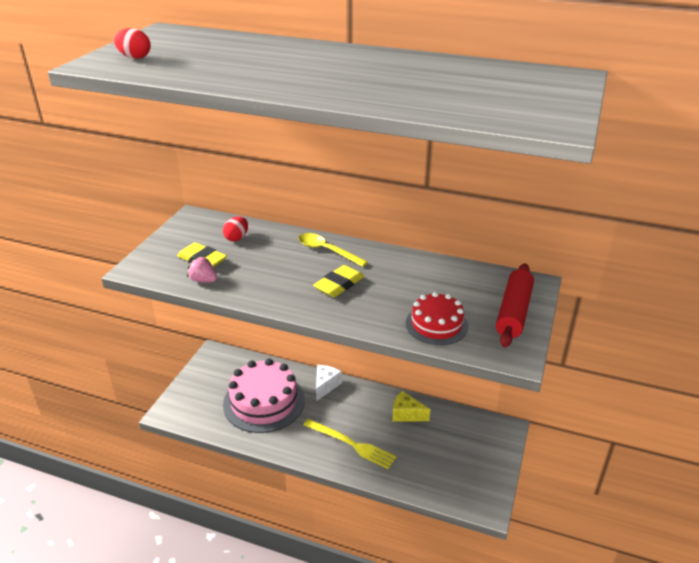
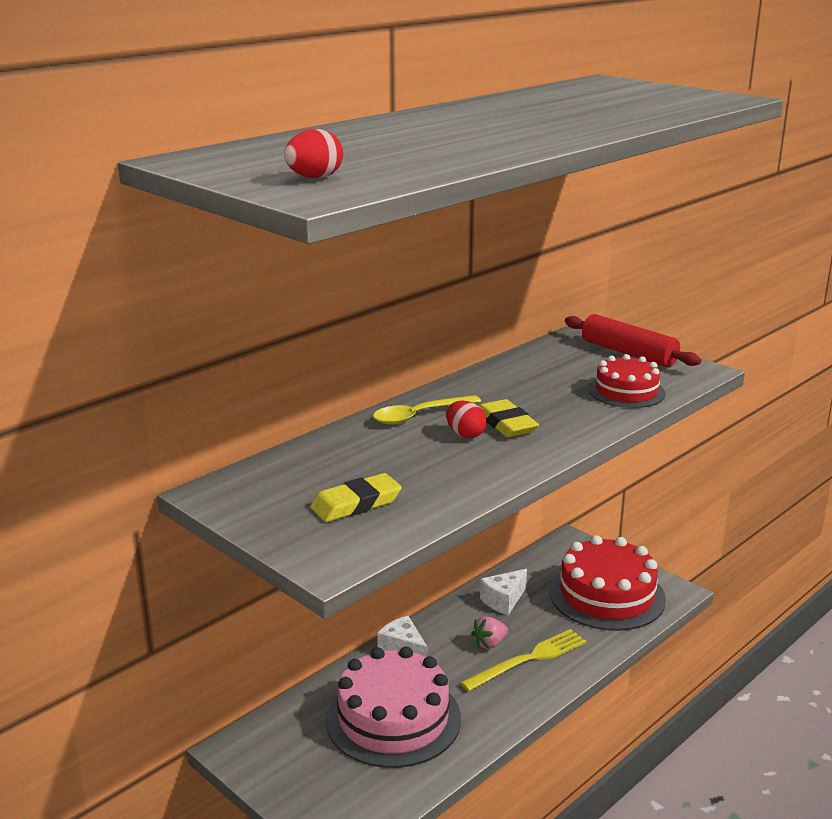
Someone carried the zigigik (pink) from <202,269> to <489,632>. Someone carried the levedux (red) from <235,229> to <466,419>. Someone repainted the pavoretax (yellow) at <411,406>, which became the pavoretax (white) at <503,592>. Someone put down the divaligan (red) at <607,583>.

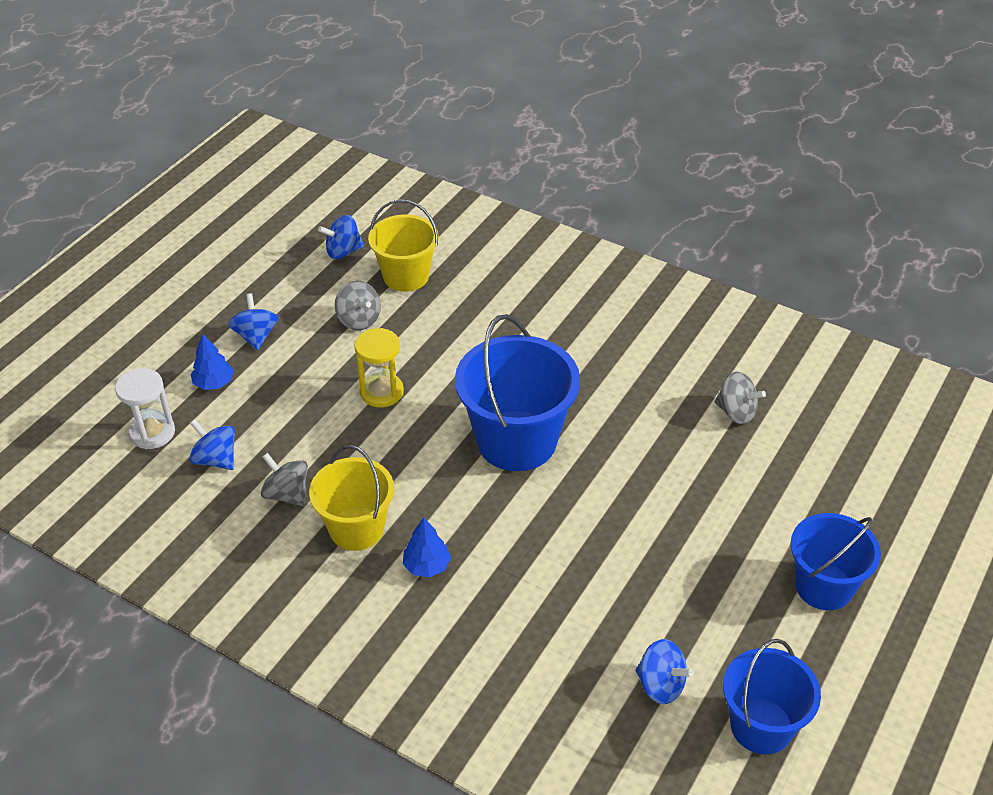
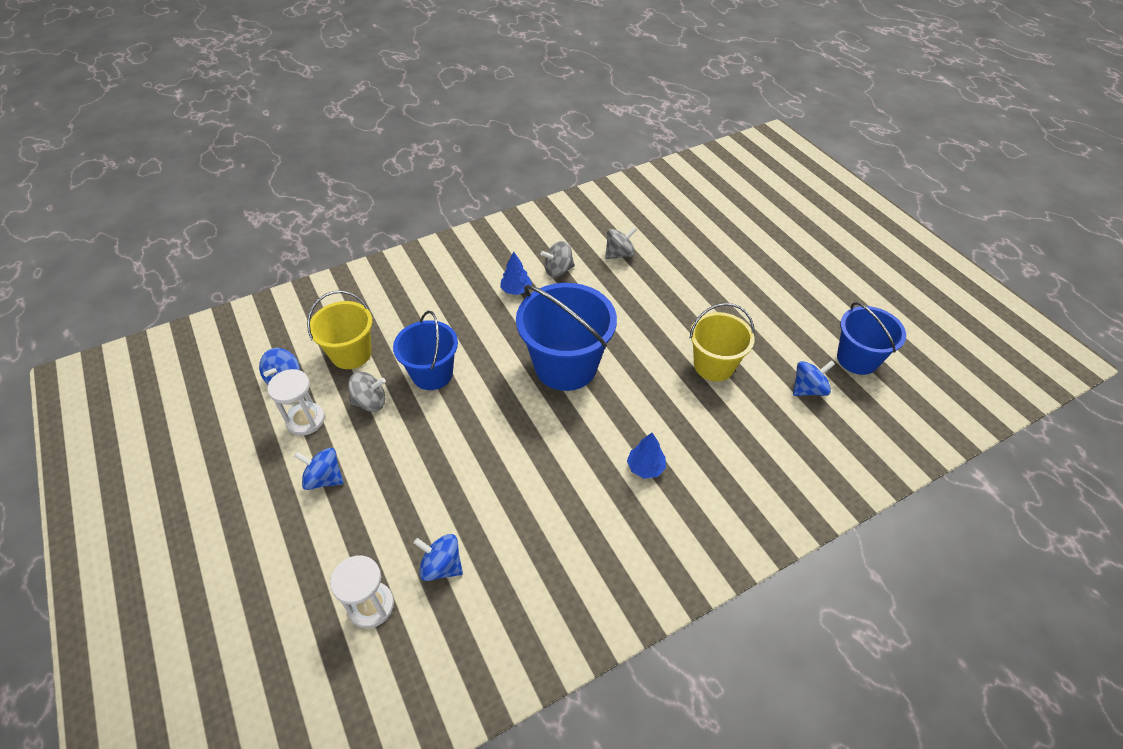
Someone rotated the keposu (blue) at <212,444> by 45 degrees clockwise. Someone carried the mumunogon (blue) from <212,362> to <516,273>. Someone carried the keposu (grey) from <284,479> to <558,259>. Someone carried the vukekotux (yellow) from <351,498> to <722,342>. Someone took away the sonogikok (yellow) at <379,367>. Someone carried the vukekotux (blue) from <836,561> to <425,350>. Someone put down the sonogikok (white) at <296,402>.

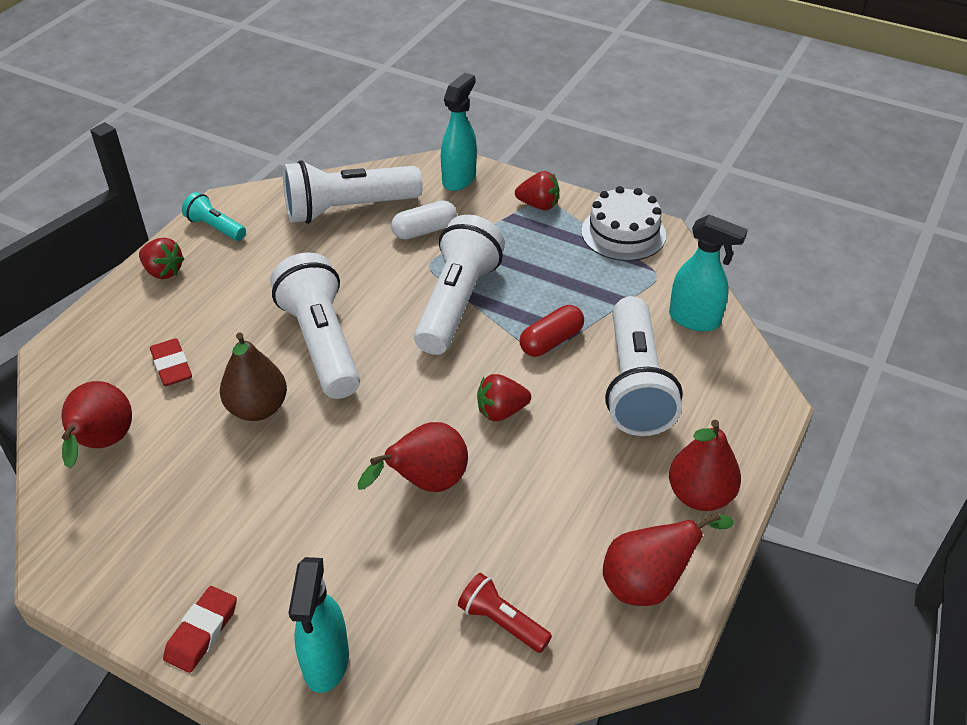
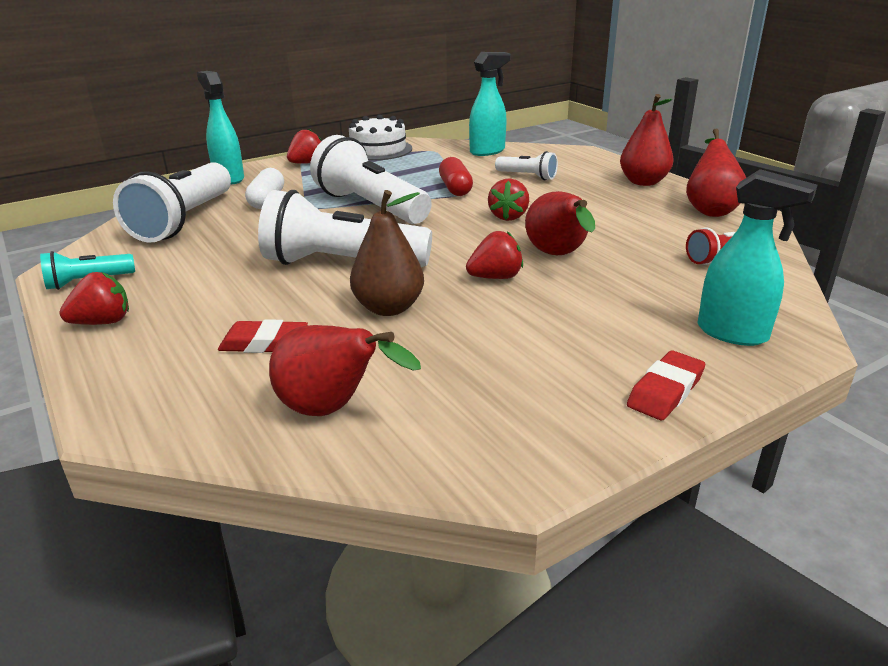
Someone rotated the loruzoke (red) at <200,629> by 75 degrees clockwise. Someone scaled the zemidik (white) at <643,366> by 0.49. Someone put down the zigigik (red) at <494,255>.

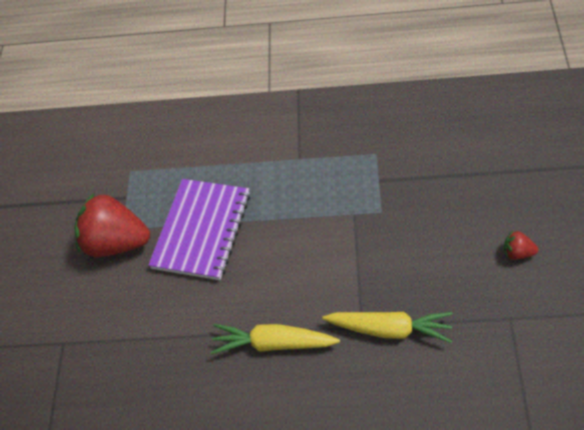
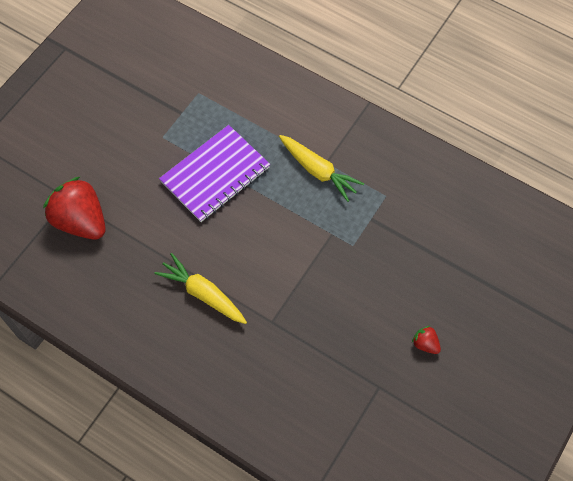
Someone carried the zigigik (red) from <112,224> to <74,208>. Someone carried the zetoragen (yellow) from <387,327> to <321,168>.

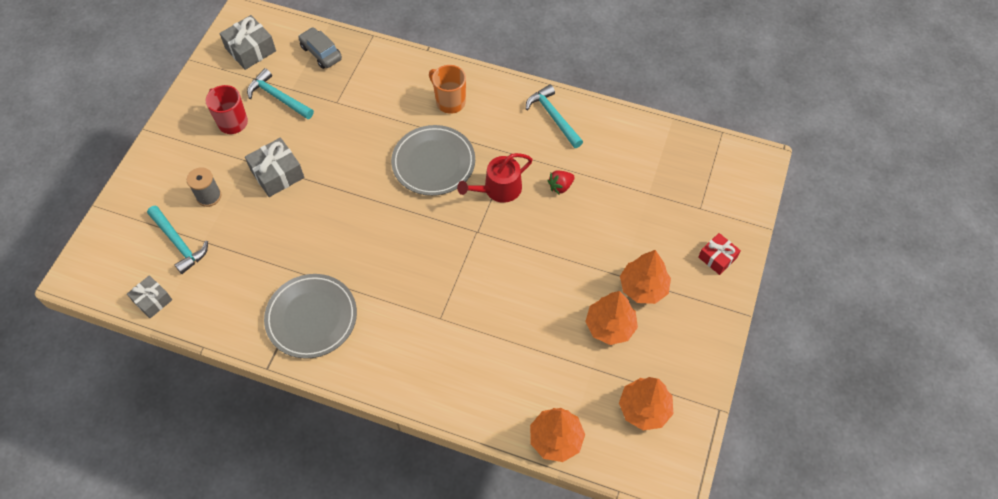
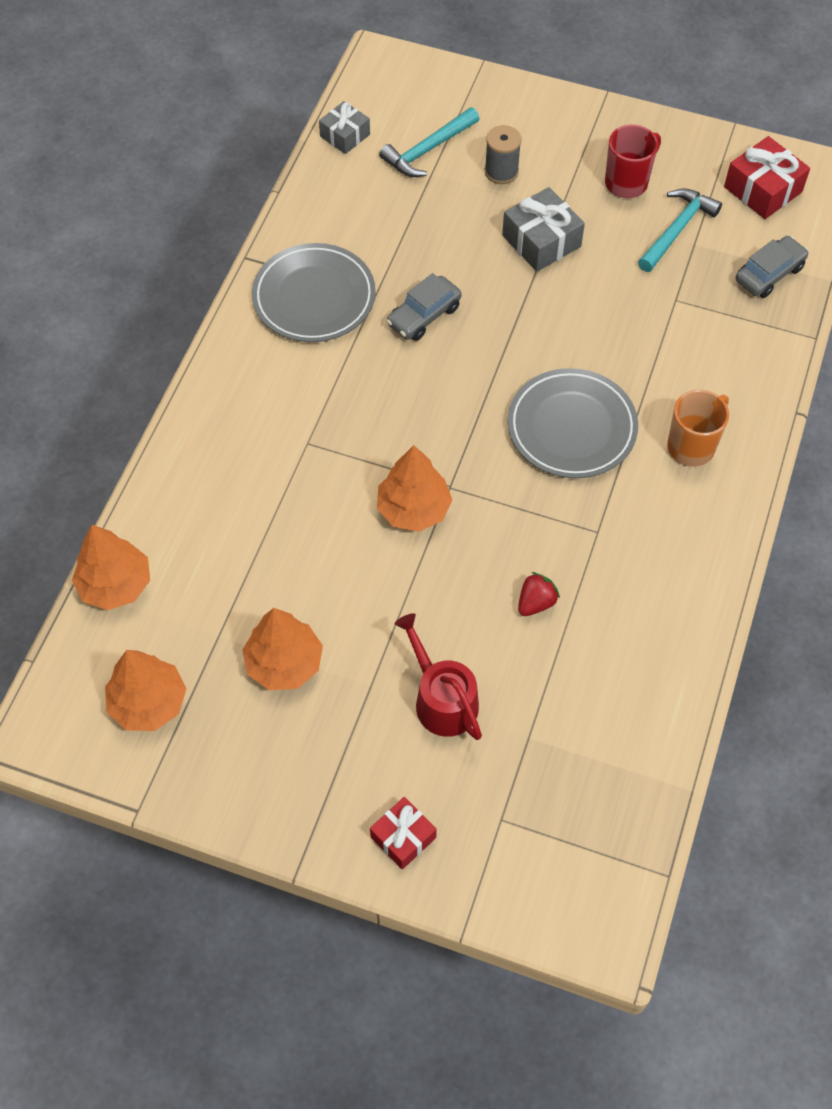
Someone repainted the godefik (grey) at <247,42>, which became the godefik (red) at <767,177>. Someone carried the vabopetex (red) from <495,178> to <438,676>. Someone took away the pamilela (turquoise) at <554,116>. Someone rotated the zigigik (red) at <561,182> by 75 degrees clockwise. Someone carried the mumunogon (orange) from <645,277> to <414,488>. Someone put down the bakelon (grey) at <424,307>.

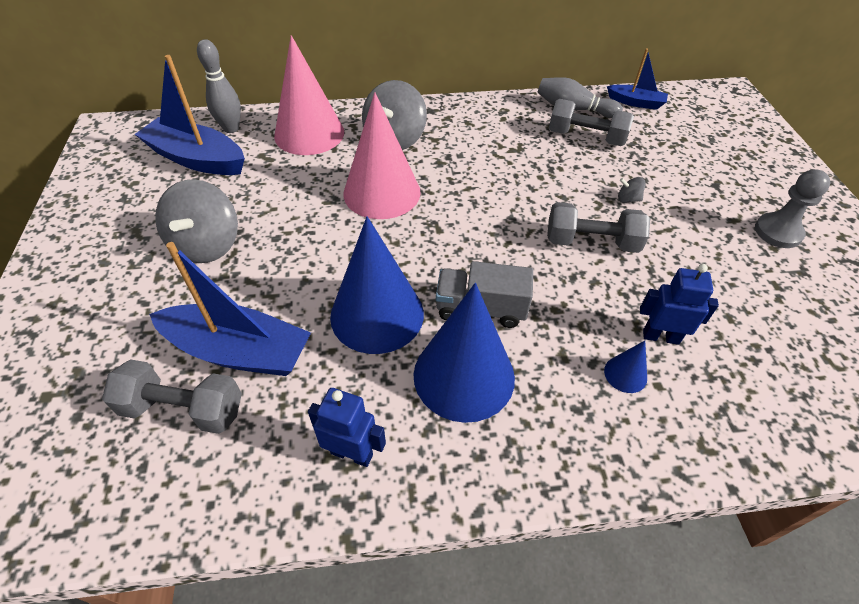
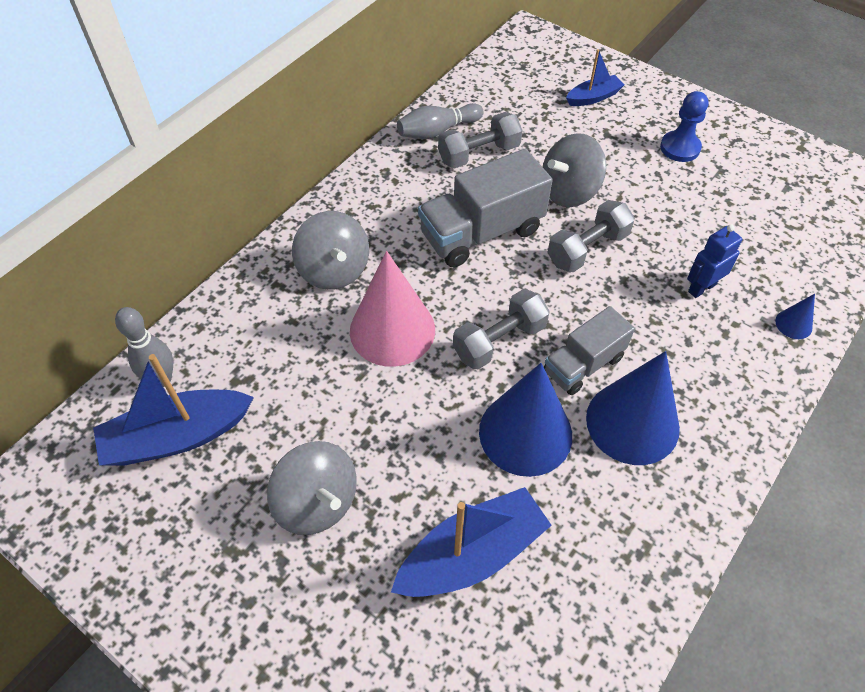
Someone carried the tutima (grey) from <172,396> to <501,329>. Someone took away the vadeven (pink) at <309,95>. Someone took away the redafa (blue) at <347,427>. Someone carried the vadeven (blue) from <625,367> to <795,316>. Someone carried the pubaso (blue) from <637,79> to <595,77>. Someone scaled the keposu (grey) at <632,190> by 2.41. Someone repainted the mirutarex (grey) at <792,208>, which became the mirutarex (blue) at <684,126>. Someone put down the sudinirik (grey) at <485,208>.

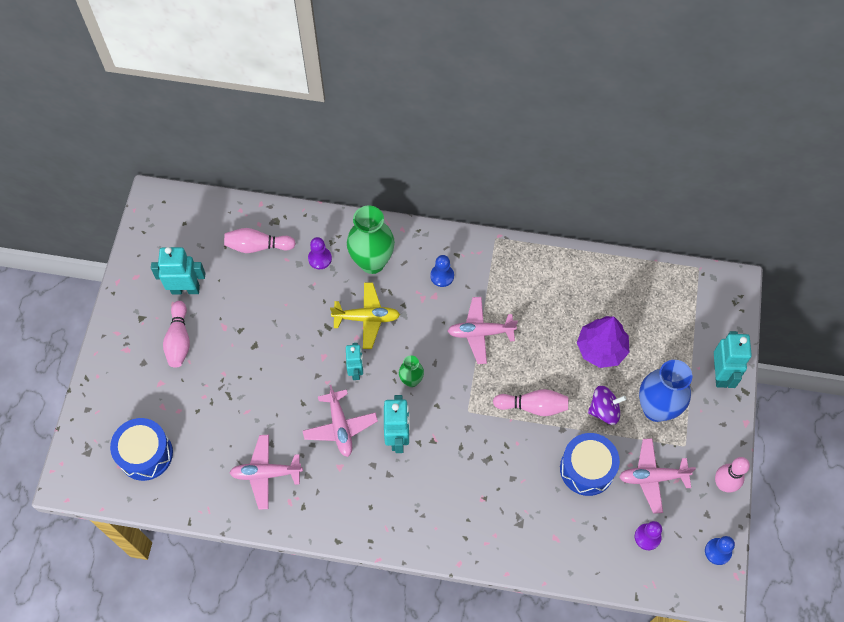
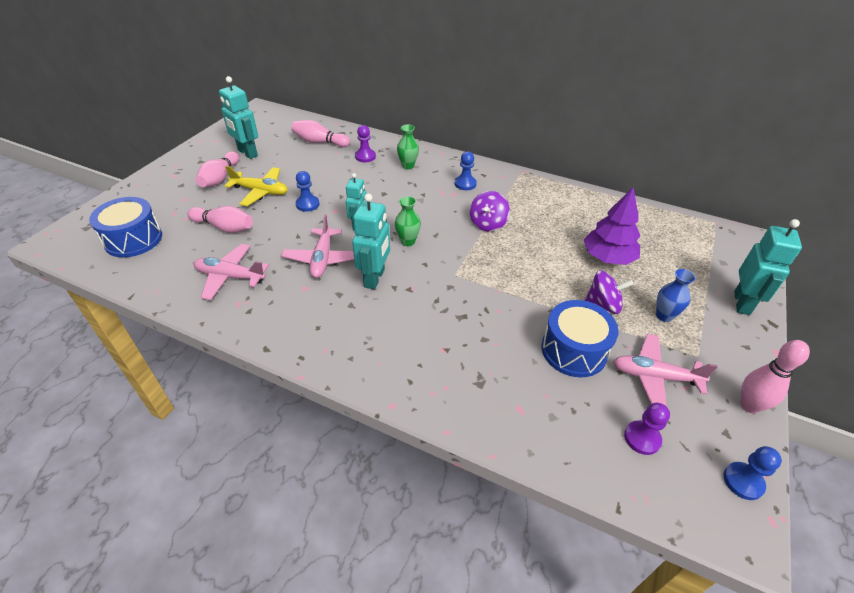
Someone rotated the redafa (turquoise) at <178,270> by 150 degrees counterclockwise. Someone carried the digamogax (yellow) from <365,316> to <256,186>. Someone scaled the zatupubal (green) at <371,239> by 0.52. Someone swapped the digamogax (pink) at <483,330> for the keposu (purple) at <490,211>. Someone carried the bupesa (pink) from <530,402> to <220,219>. Someone scaled the zatupubal (blue) at <665,391> by 0.52. Someone put down the mirutarex (blue) at <307,191>.

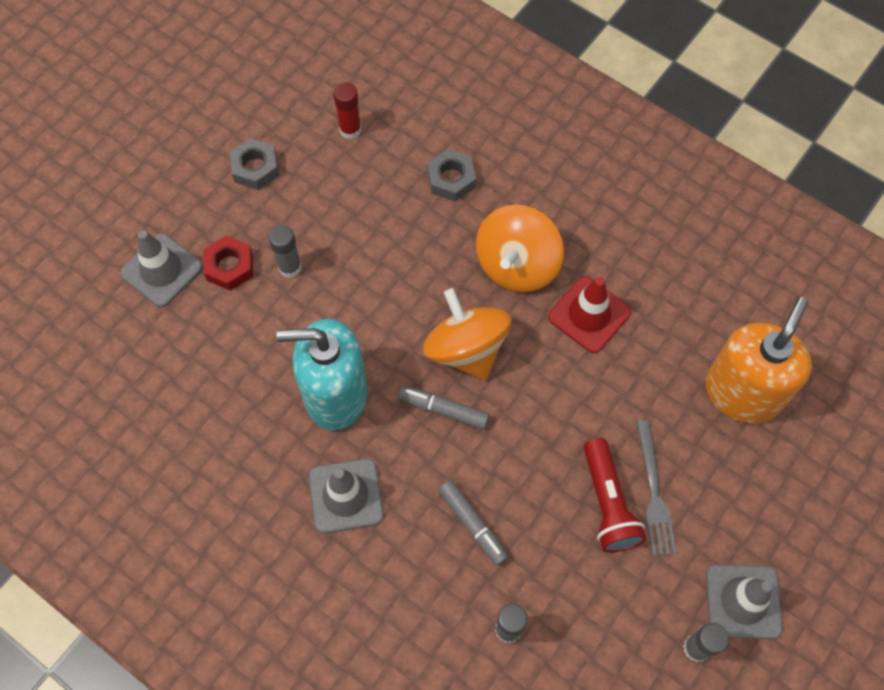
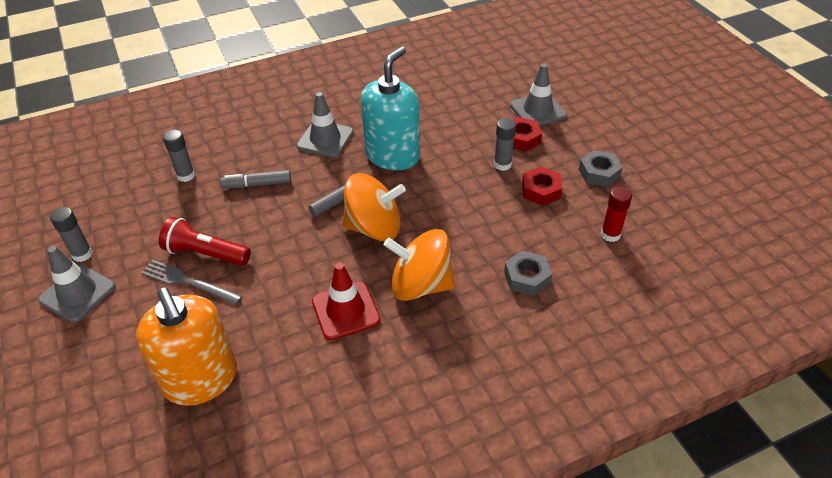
Someone rotated the keposu (orange) at <520,249> by 45 degrees counterclockwise. Someone put down the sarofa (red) at <542,186>.

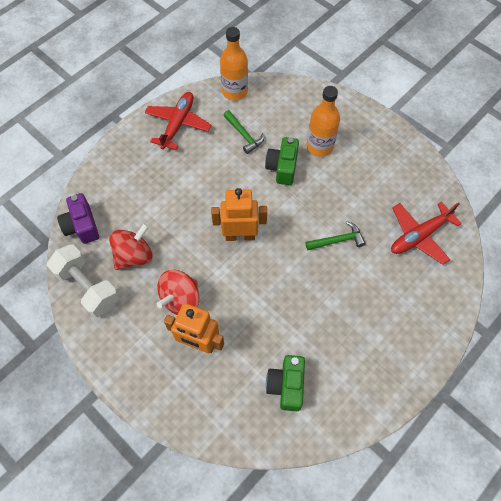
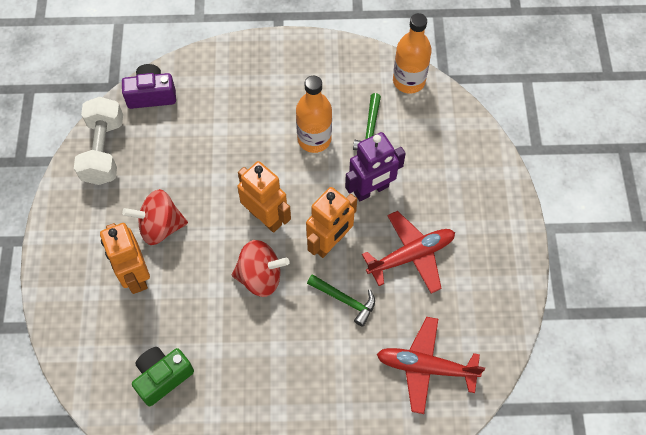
Someone rotated the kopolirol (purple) at <78,218> by 60 degrees clockwise. Someone carried the keposu (red) from <131,246> to <261,268>. Someone carried the digamogax (red) from <178,121> to <408,252>. Someone swapped the kopolirol (green) at <282,161> for the redafa (purple) at <375,166>. Someone carried the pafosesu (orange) from <323,121> to <314,114>. Someone put down the redafa (orange) at <331,222>.

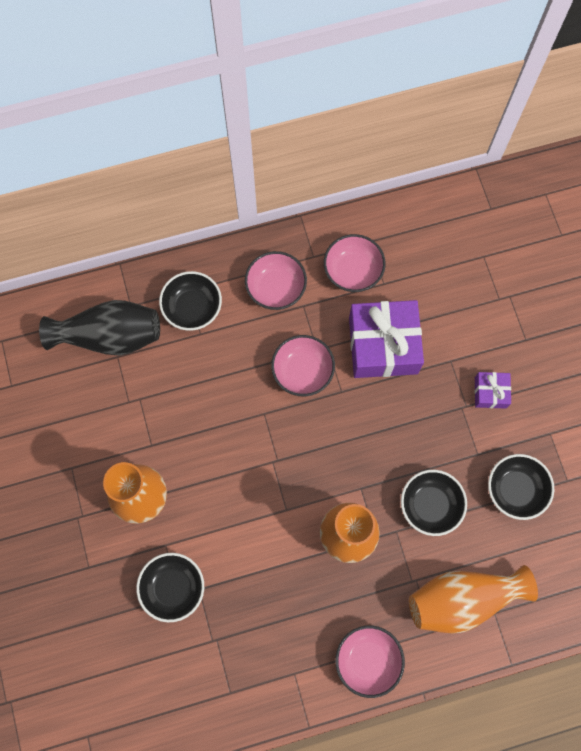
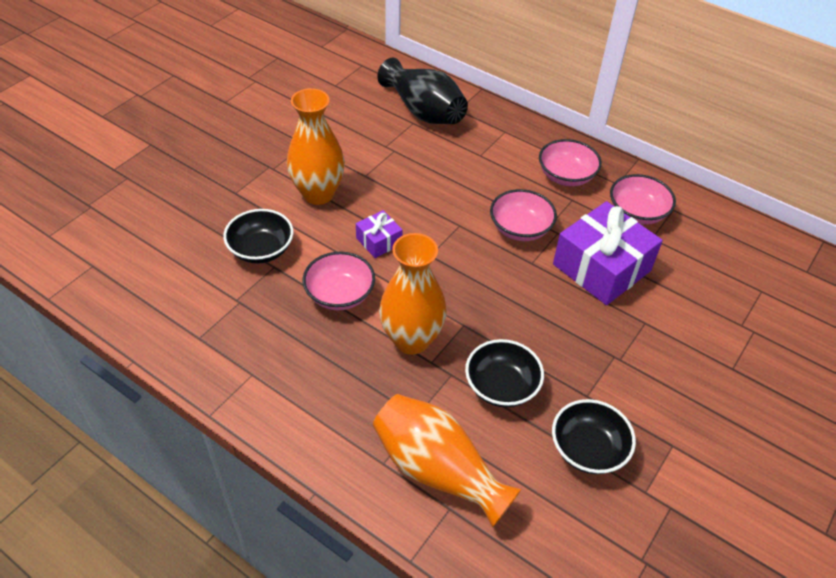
Someone took away the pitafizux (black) at <190,301>. Someone carried the pitafizux (pink) from <370,661> to <339,281>. Someone carried the godefik (purple) from <493,390> to <379,234>.

